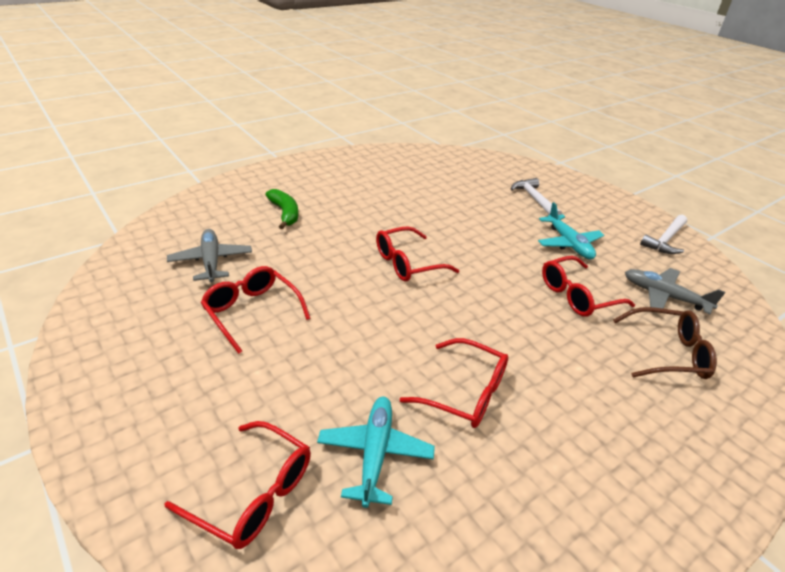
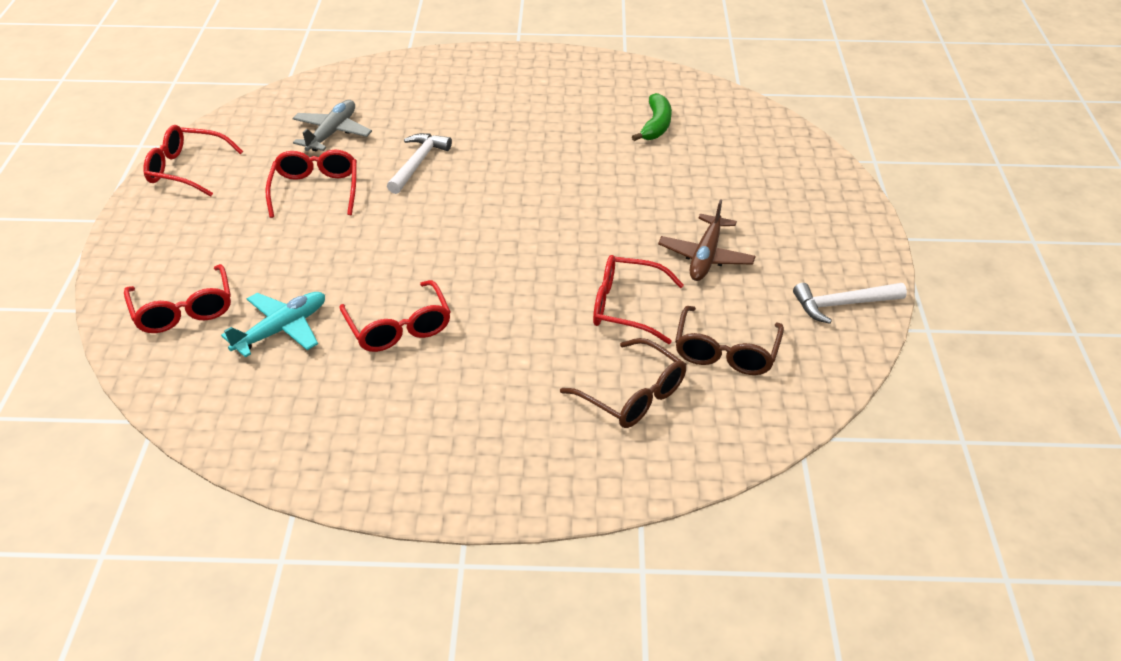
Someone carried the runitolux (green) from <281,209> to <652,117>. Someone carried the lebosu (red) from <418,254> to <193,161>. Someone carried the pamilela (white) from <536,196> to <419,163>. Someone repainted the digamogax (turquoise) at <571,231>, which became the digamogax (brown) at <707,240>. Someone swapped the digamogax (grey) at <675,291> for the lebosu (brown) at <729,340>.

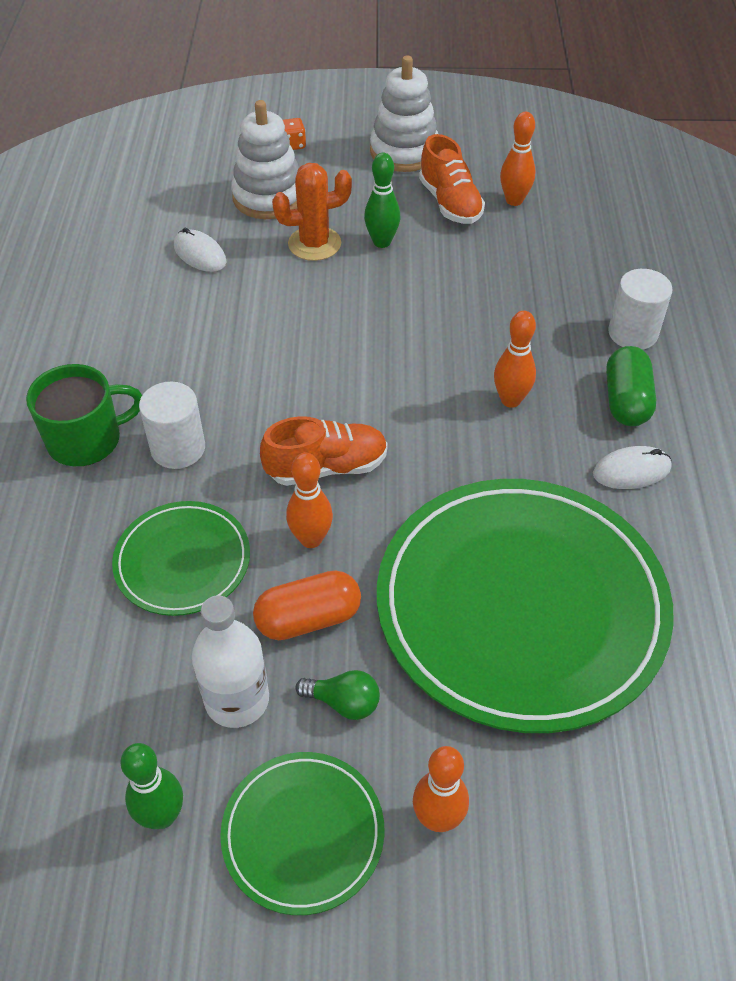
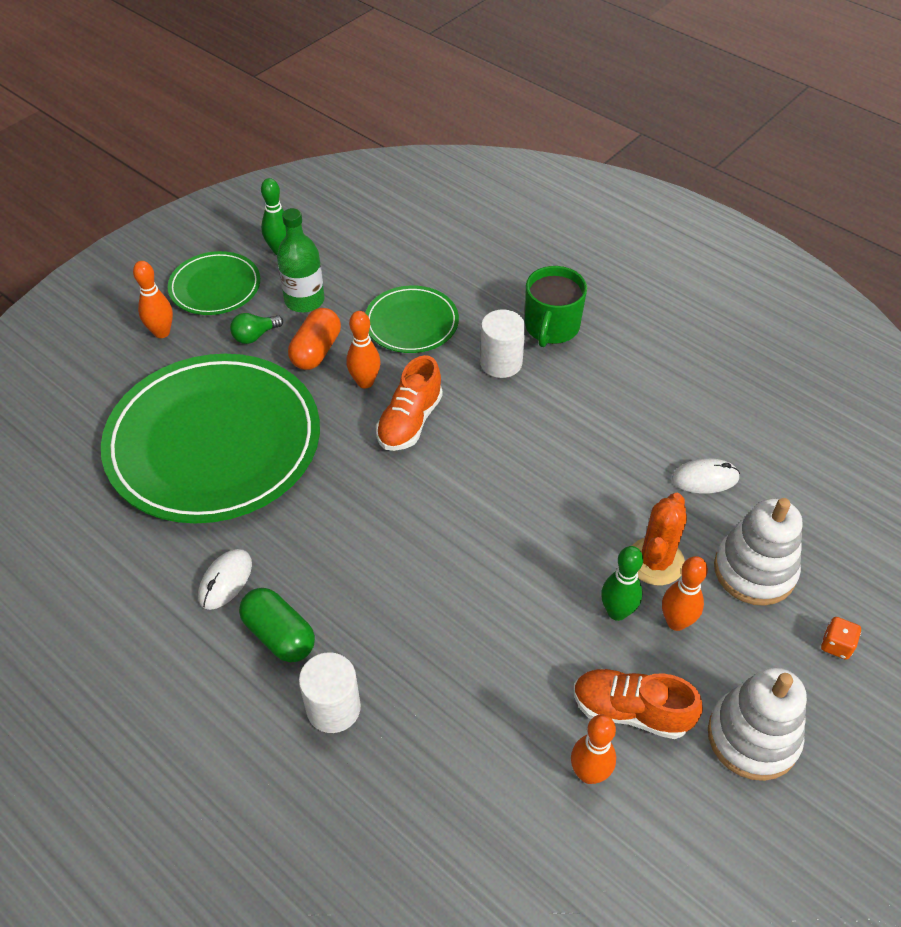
Someone repainted the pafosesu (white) at <230,661>, which became the pafosesu (green) at <301,260>. Someone carried the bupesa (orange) from <515,359> to <685,593>.

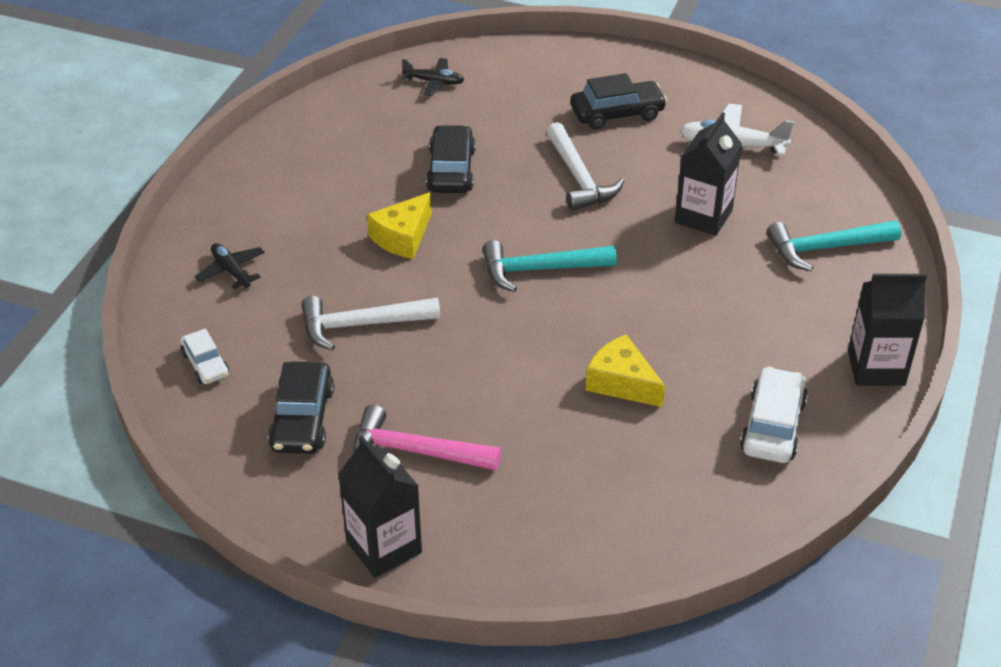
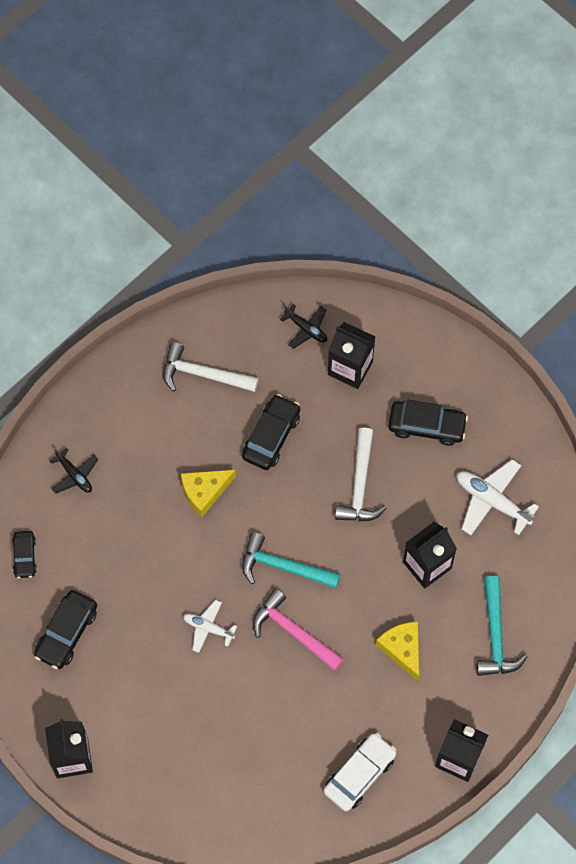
Someone repainted the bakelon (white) at <204,356>, which became the bakelon (black) at <24,554>. Someone rotated the digamogax (black) at <229,266> by 150 degrees clockwise. Someone carried the pamilela (white) from <370,323> to <211,367>. Someone carried the pamilela (pink) from <427,438> to <298,629>. Someone carried the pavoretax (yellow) from <625,370> to <397,651>. Someone rotated the pamilela (turquoise) at <834,246> by 105 degrees counterclockwise. Someone put down the digamogax (white) at <210,626>. Someone put down the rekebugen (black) at <351,355>.

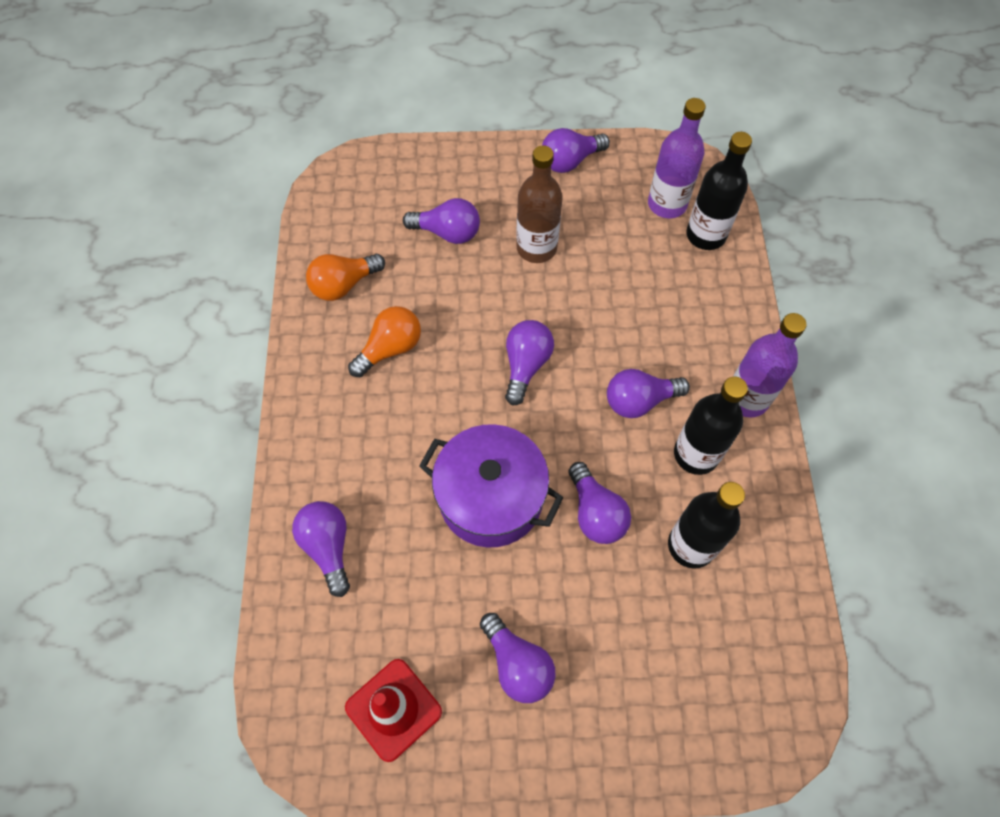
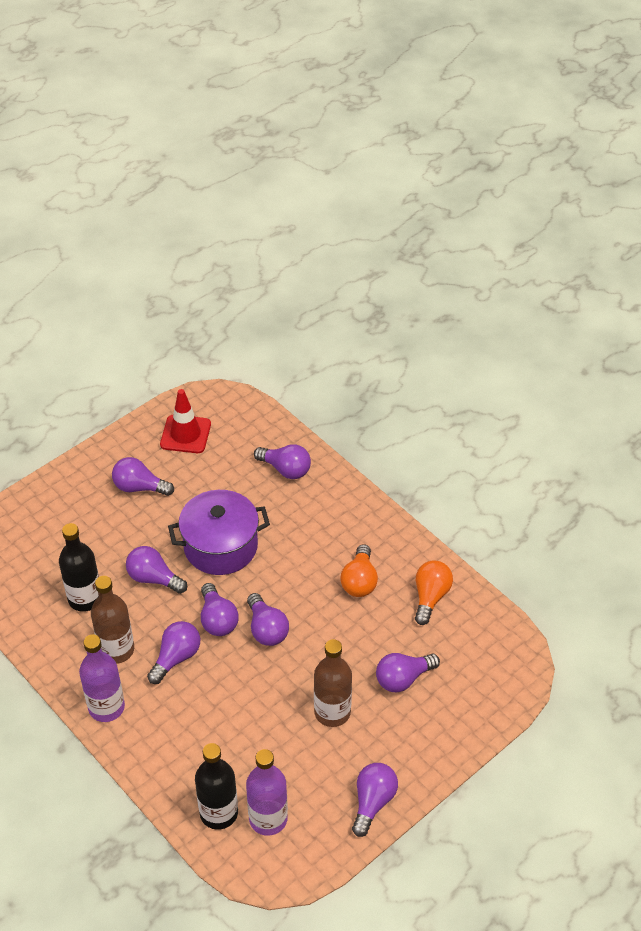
Someone repainted the pafosesu (black) at <711,426>, which became the pafosesu (brown) at <112,620>. Someone put down the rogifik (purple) at <220,609>.

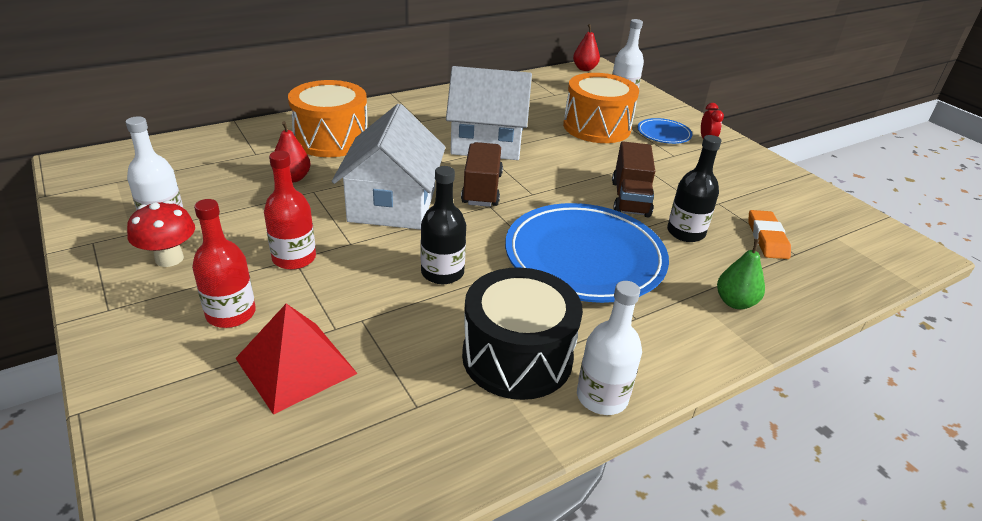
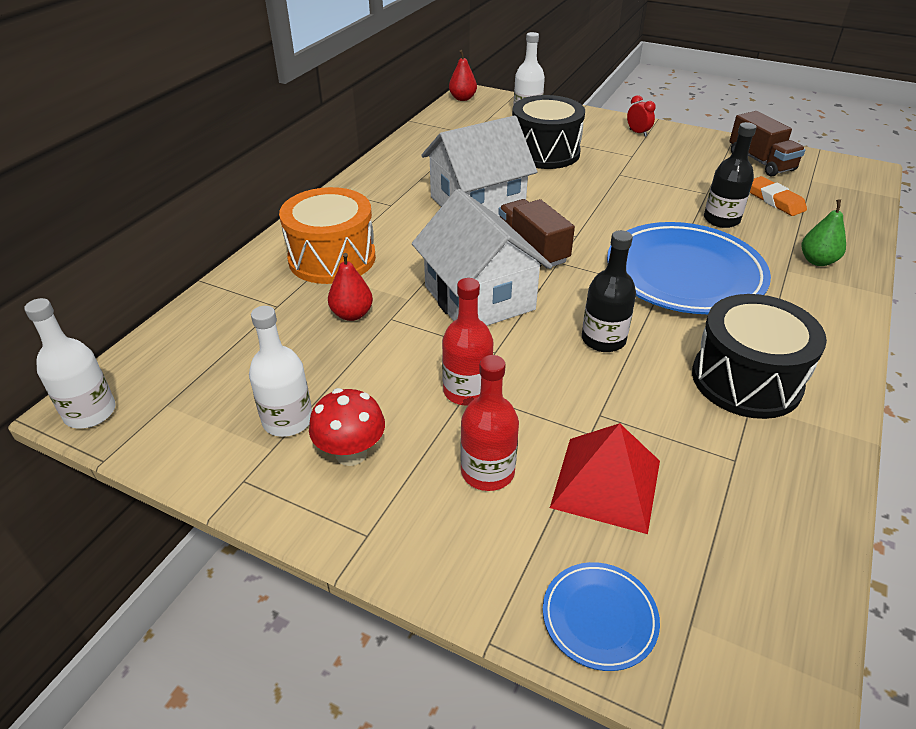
Someone repainted the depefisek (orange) at <601,108>, which became the depefisek (black) at <548,132>. Someone carried the pafosesu (white) from <609,348> to <70,363>. Someone carried the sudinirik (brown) from <633,179> to <767,144>. Someone carried the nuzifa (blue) from <664,131> to <601,616>.

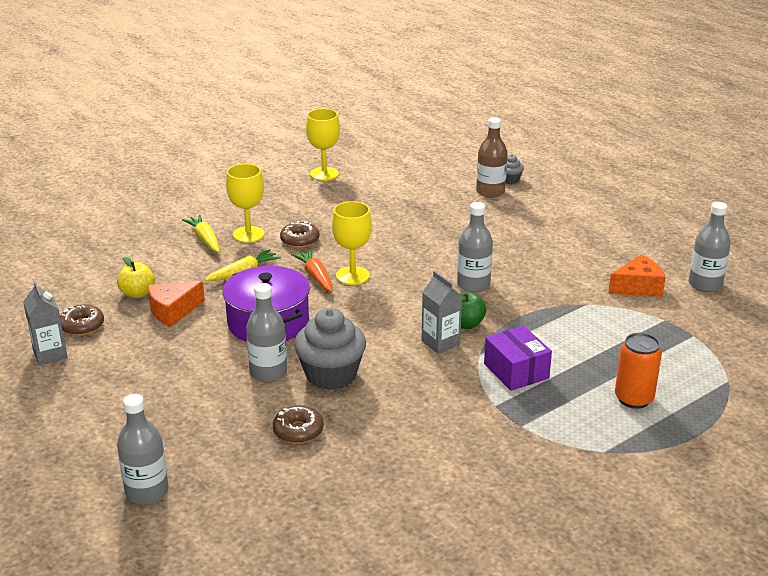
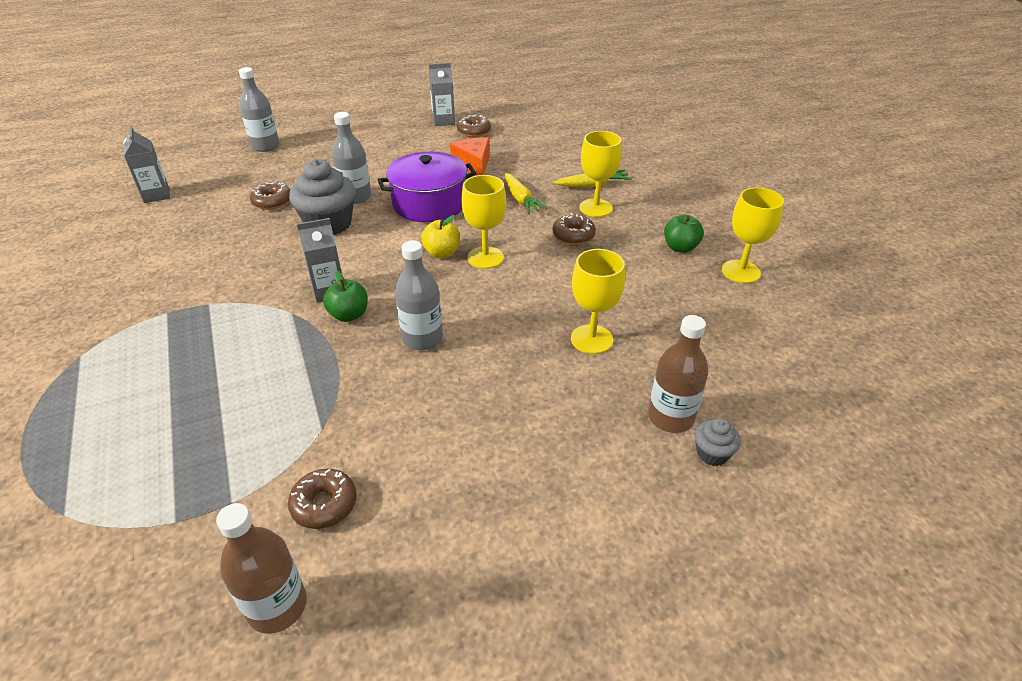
Someone carried the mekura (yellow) from <136,277> to <440,236>. Someone took away the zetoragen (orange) at <311,270>. Someone took away the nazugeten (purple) at <518,358>. Someone swapped the pavoretax (orange) at <637,275> for the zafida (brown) at <322,499>. Someone took away the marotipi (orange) at <638,371>. Someone repainted the pafosesu (grey) at <710,247>, which became the pafosesu (brown) at <261,568>. Someone put down the rekebugen (grey) at <146,164>. Someone put down the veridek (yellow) at <598,301>. Someone put down the mekura (green) at <684,234>.

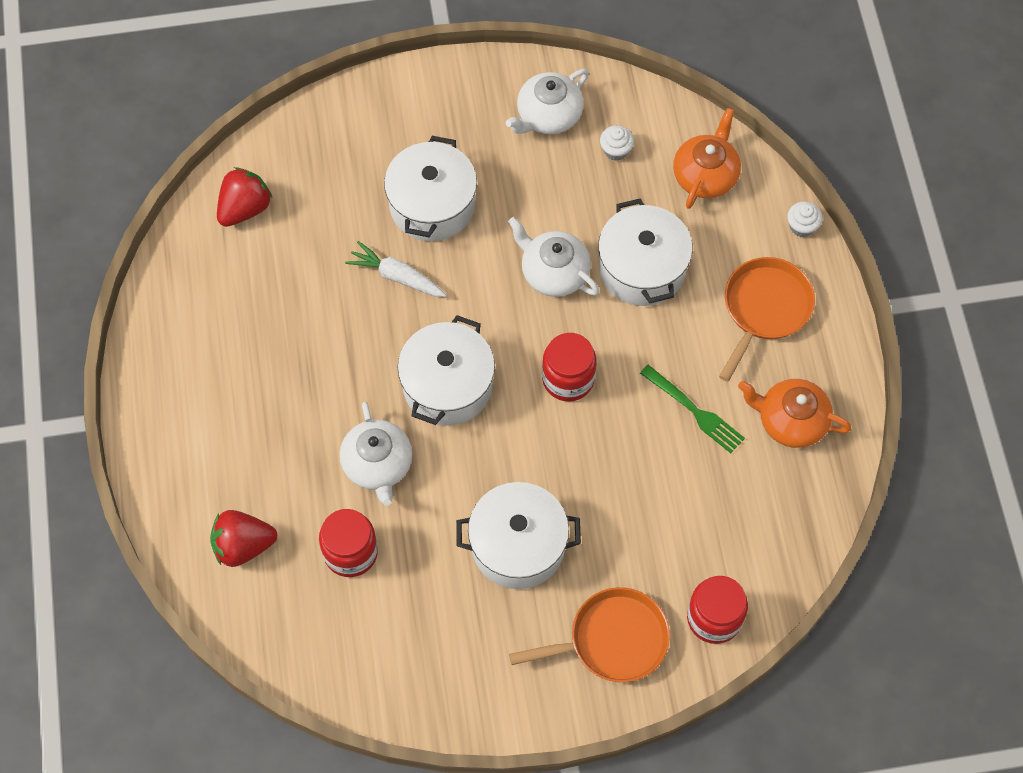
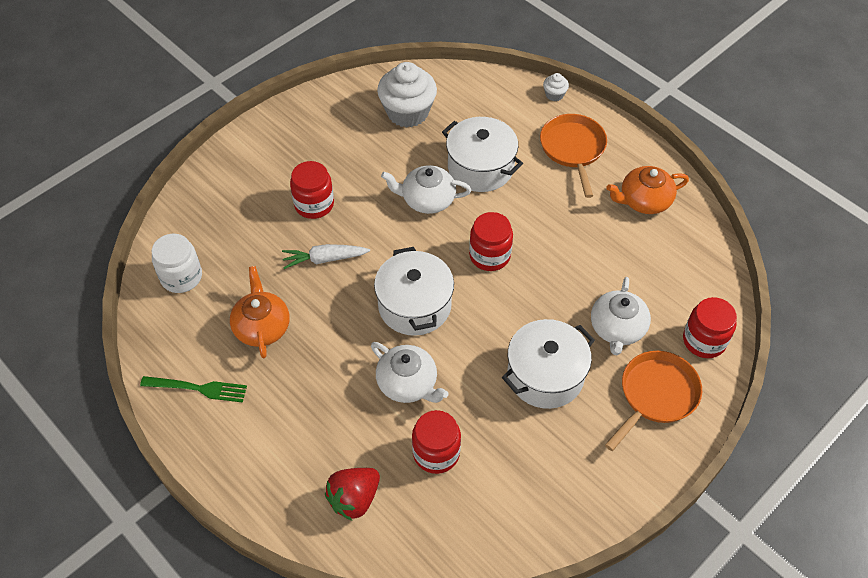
Someone swapped the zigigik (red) at <244,197> for the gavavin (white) at <176,263>. Someone swapped the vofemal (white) at <430,188> for the gavavin (red) at <312,190>. Someone carried the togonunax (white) from <547,101> to <621,316>. Someone scaled the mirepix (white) at <617,143> by 2.26. Someone carried the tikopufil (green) from <692,409> to <193,389>. Someone carried the togonunax (orange) from <707,158> to <259,312>.

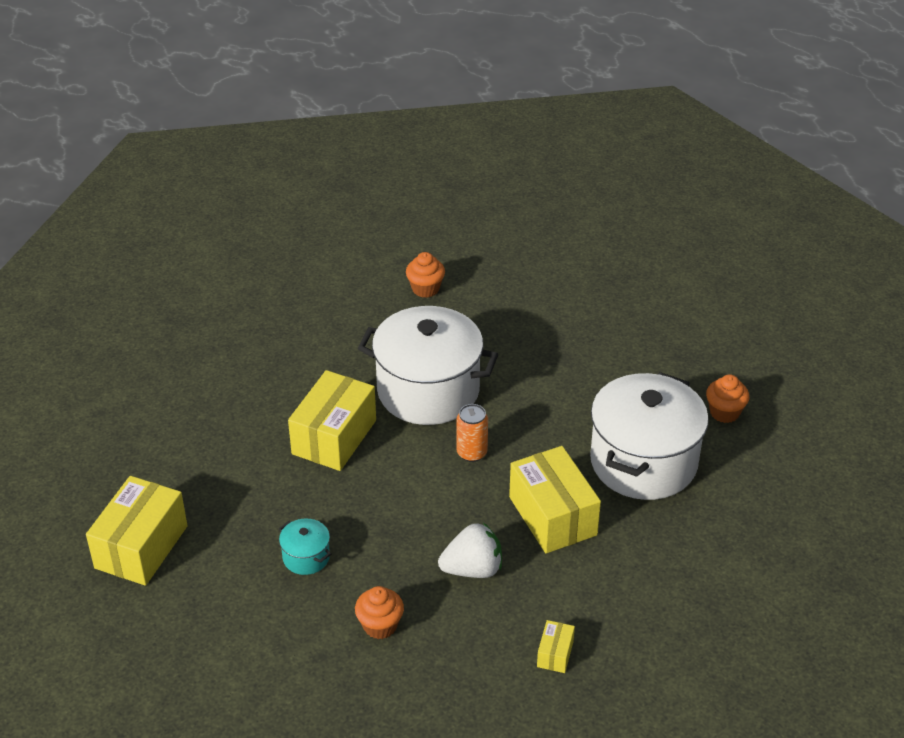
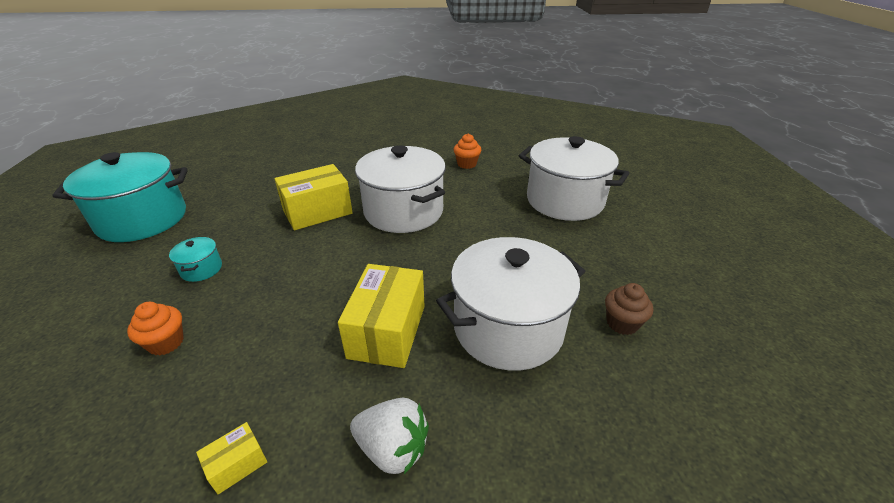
Someone swapped the nazugeten (yellow) at <136,531> for the vofemal (turquoise) at <120,197>. Someone carried the zigigik (white) from <470,550> to <389,436>. Someone took away the marotipi (orange) at <472,433>. Someone repainted the mirepix (orange) at <727,398>, which became the mirepix (brown) at <629,309>. Someone put down the vofemal (white) at <574,178>.

